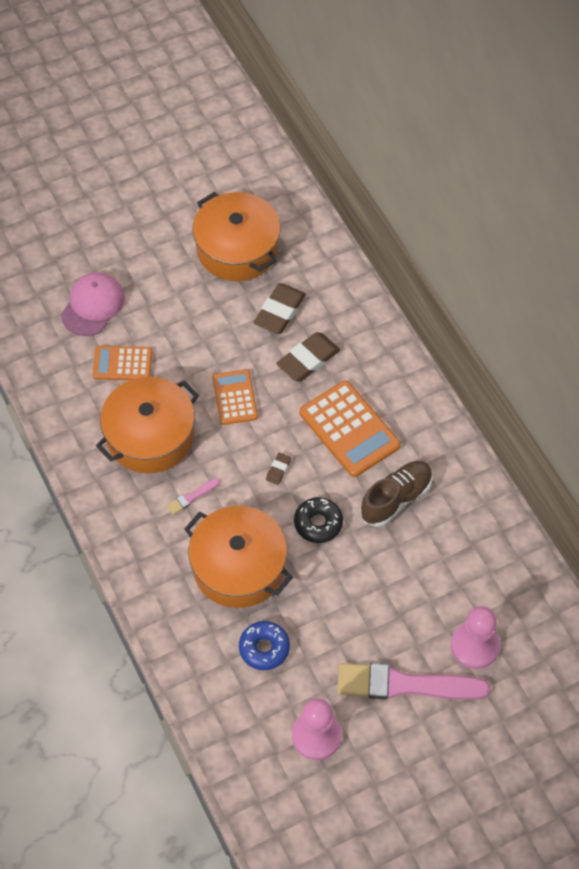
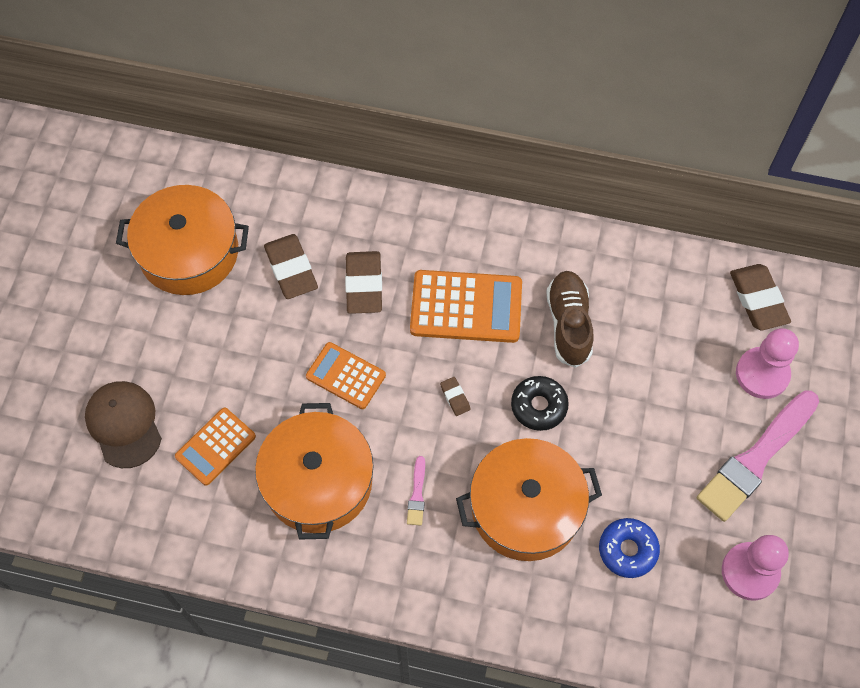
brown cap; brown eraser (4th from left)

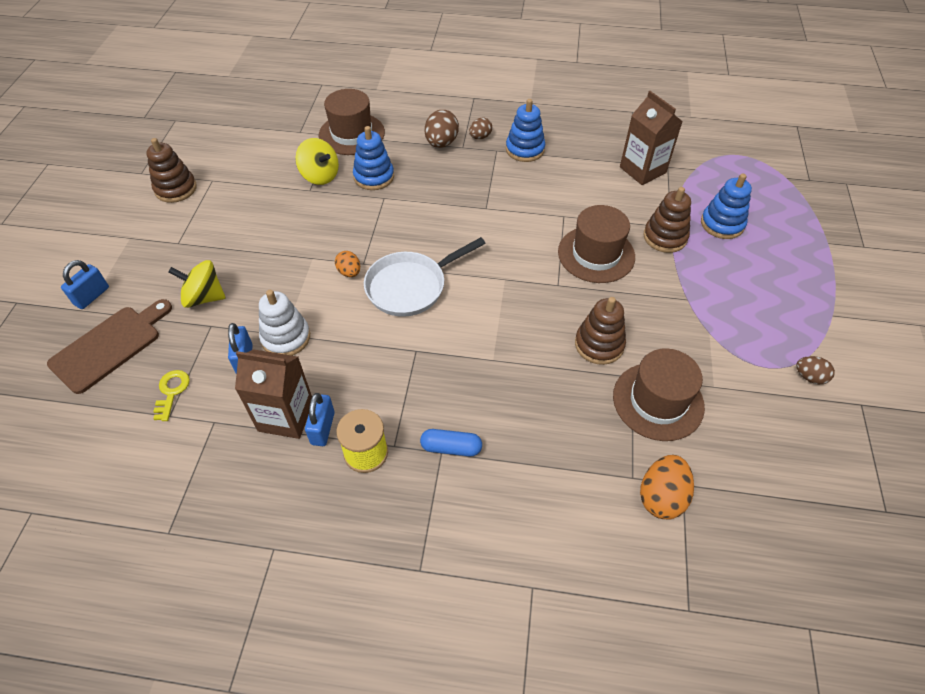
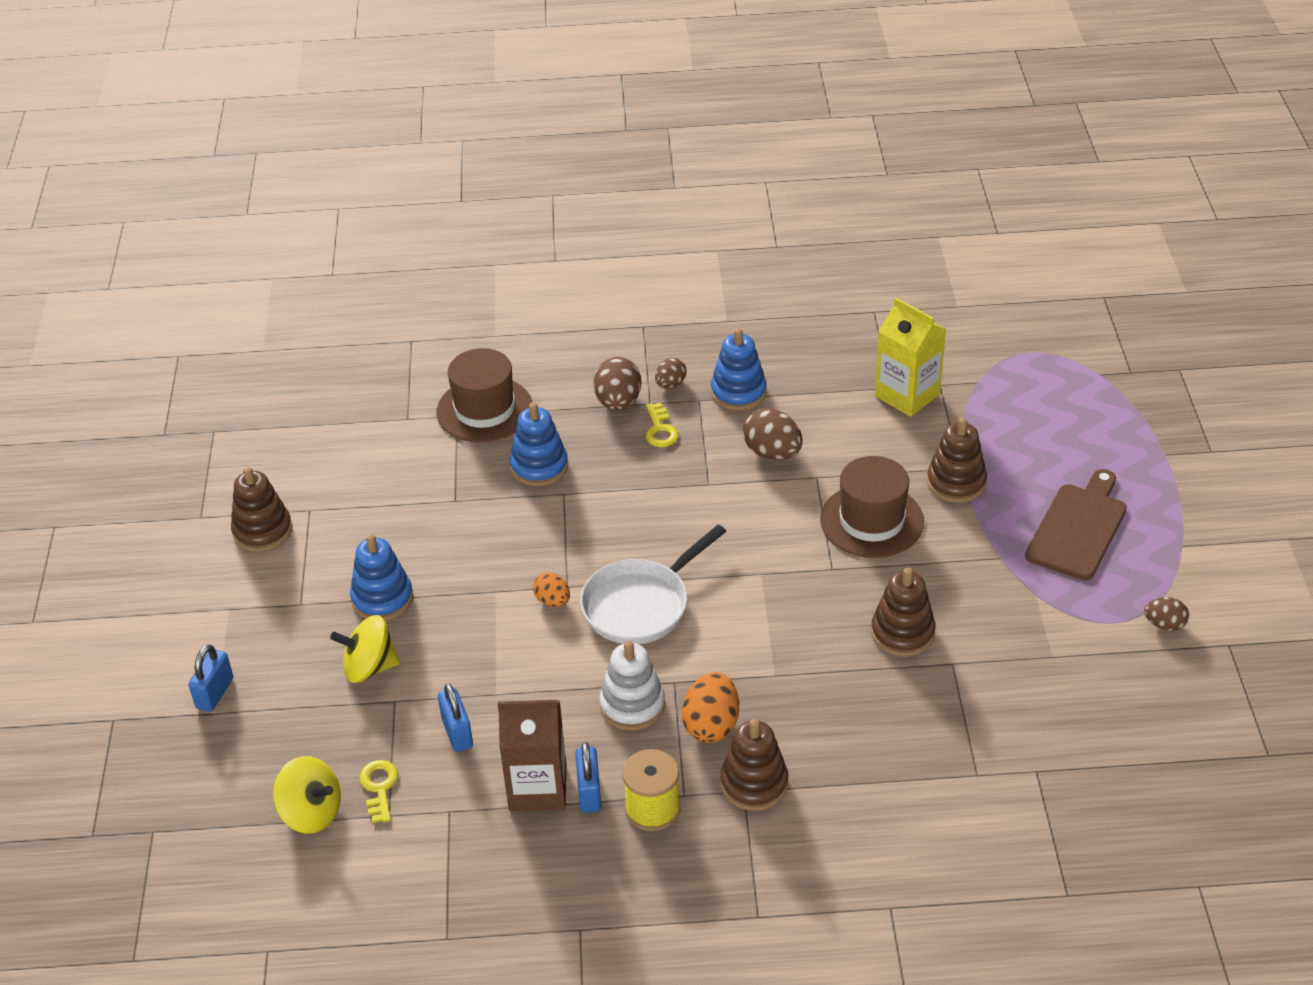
yellow spinning top (1st from left); blue stacking toy (1st from left); white stacking toy; yellow key (2nd from left); orange egg (2nd from left); brown stacking toy (2nd from left); brown egg (3rd from left); yellow carton; brown cutting board; brown hat (3rd from left in the first image)

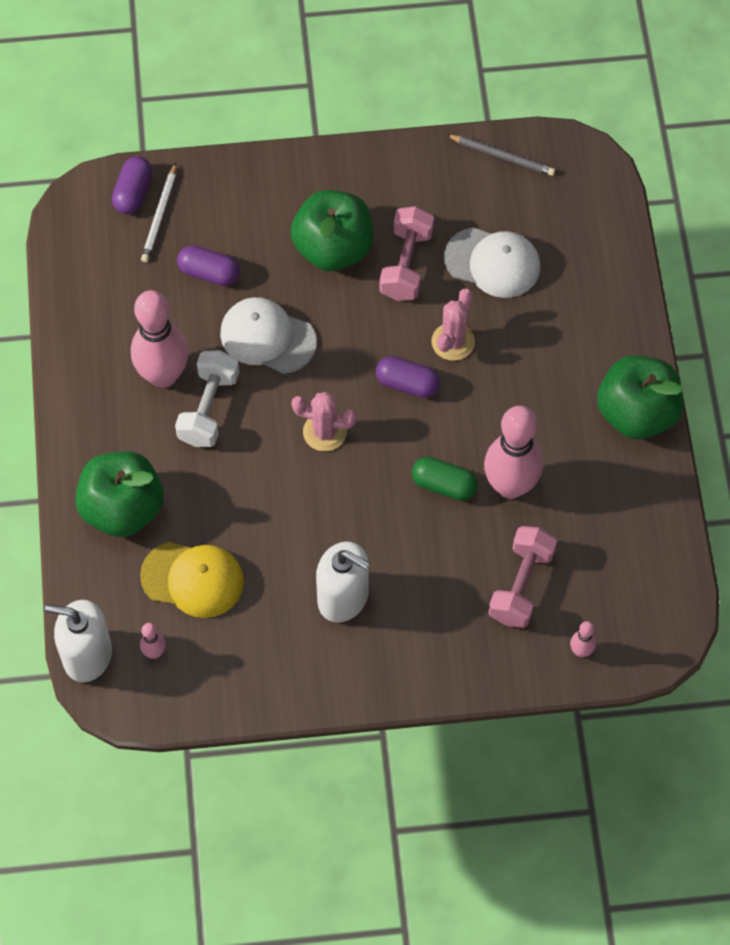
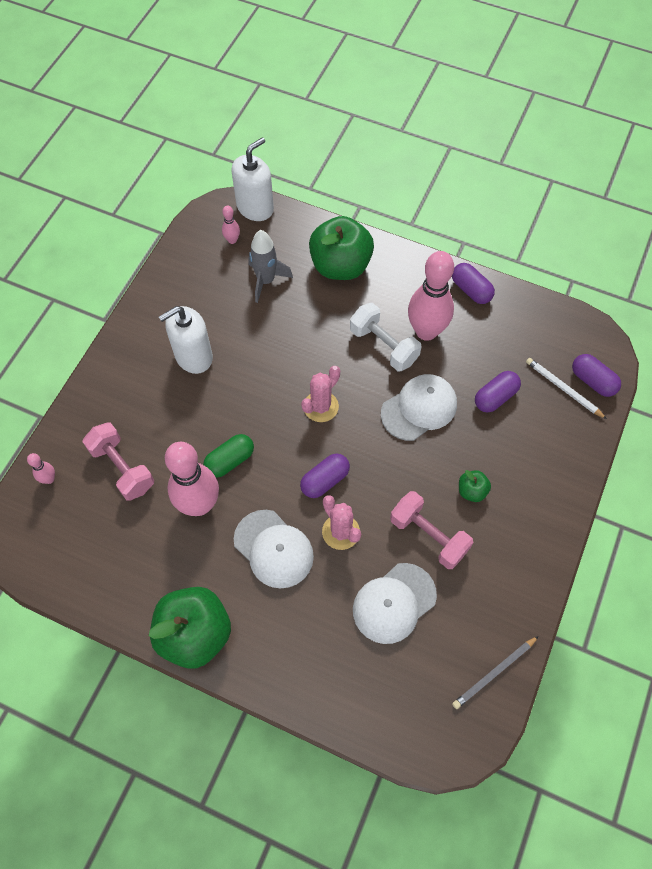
white cap (1st from left); grey rocket; purple capsule (2nd from left); green apple (3rd from left)

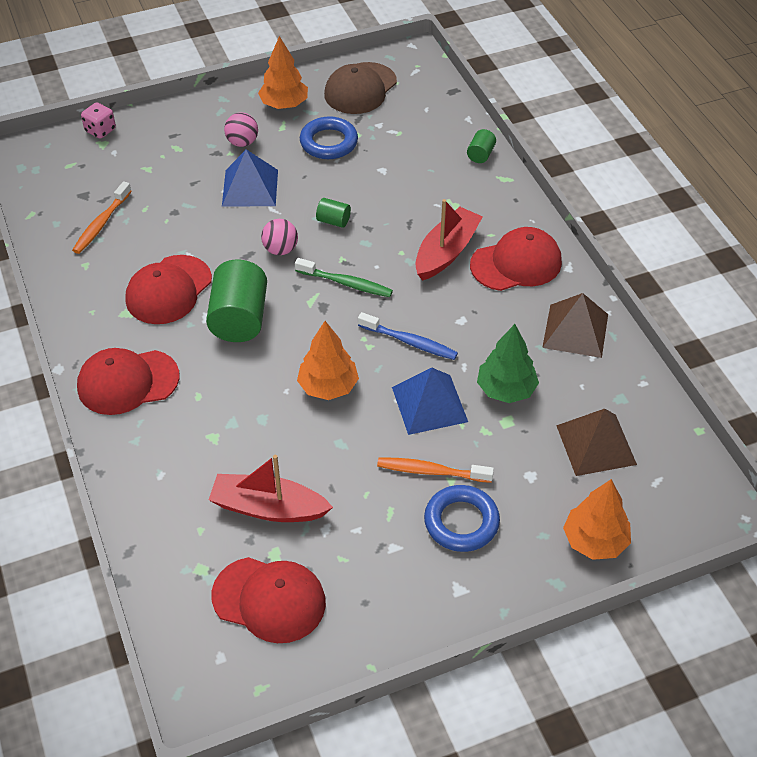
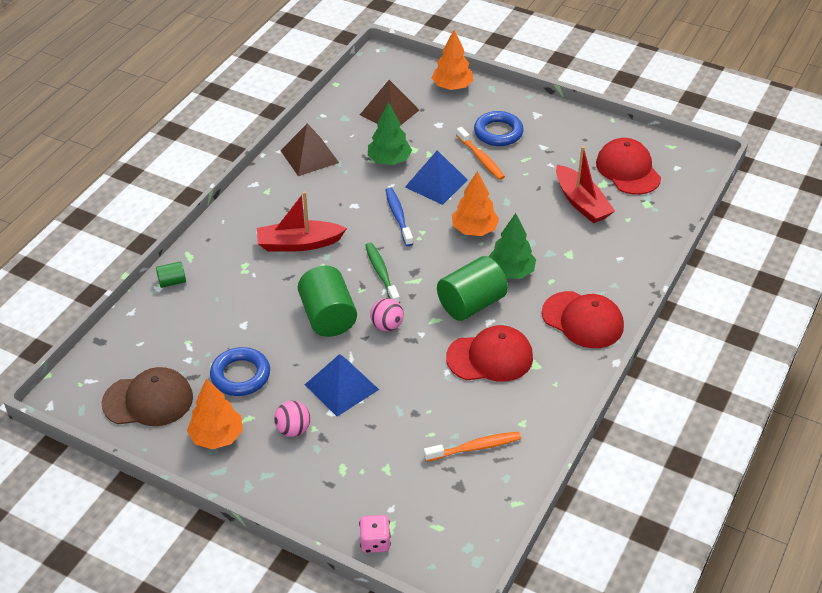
green cylinder (2nd from left); green tree (2nd from left); red cap (4th from left in the first image)

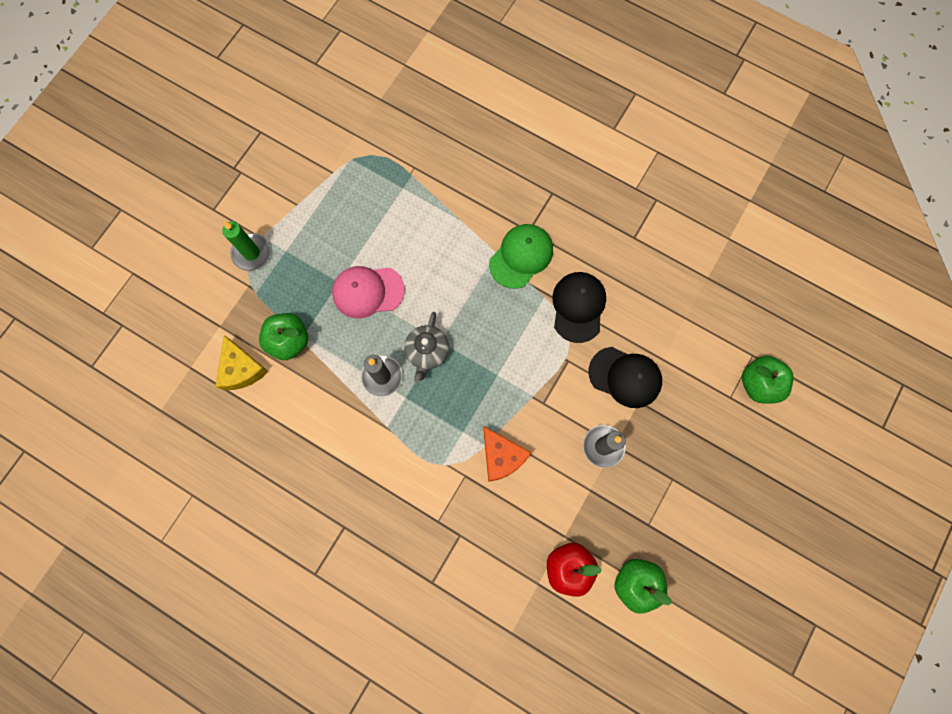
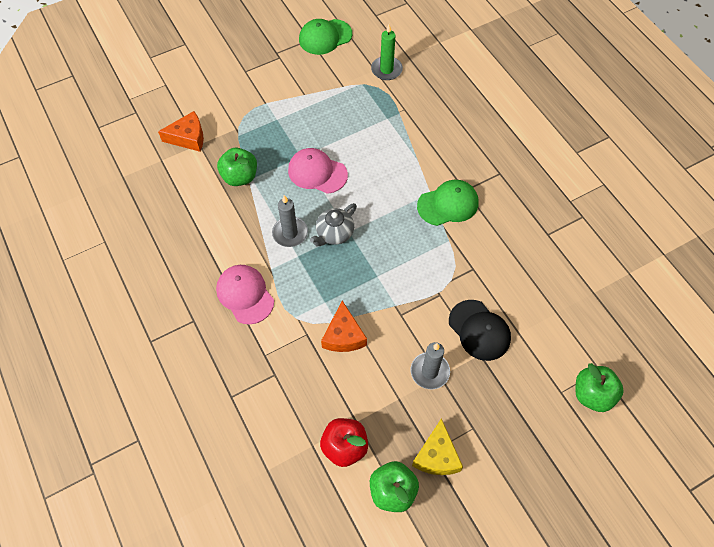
orange cheese (1st from left); pink cap (1st from left); green cap (1st from left); green candle; yellow cheese; black cap (1st from left in the first image)

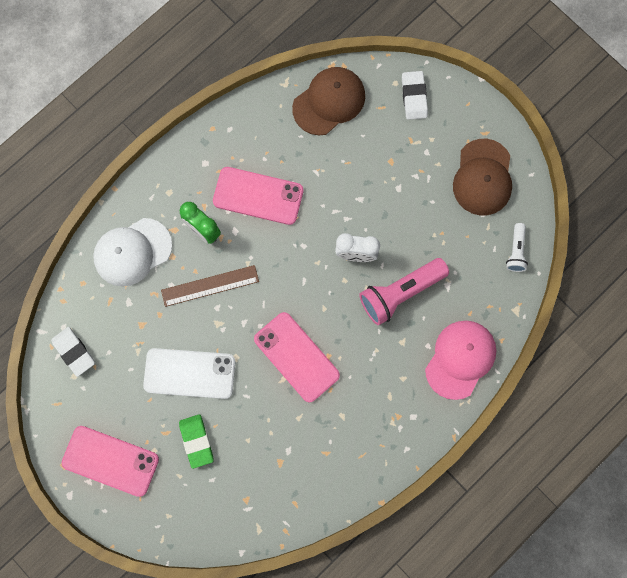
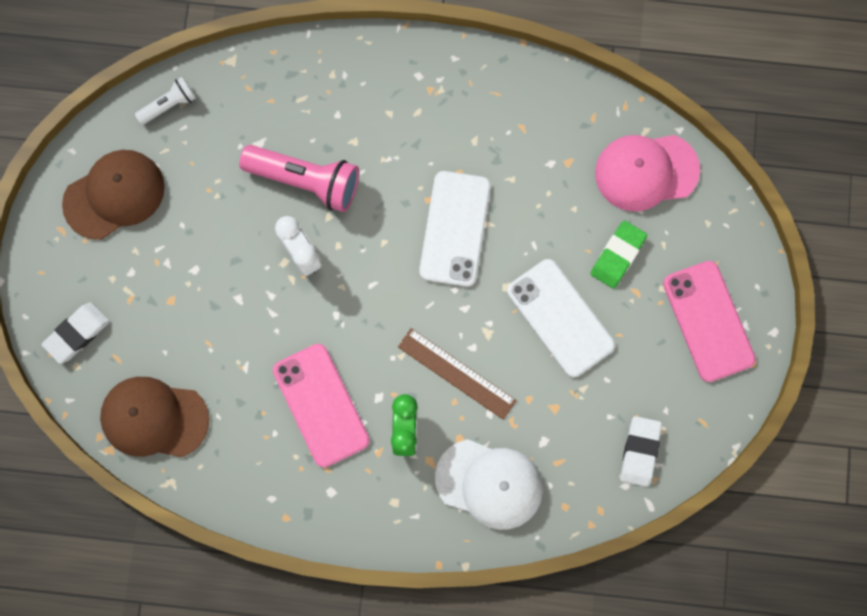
white phone (1st from left); pink cap

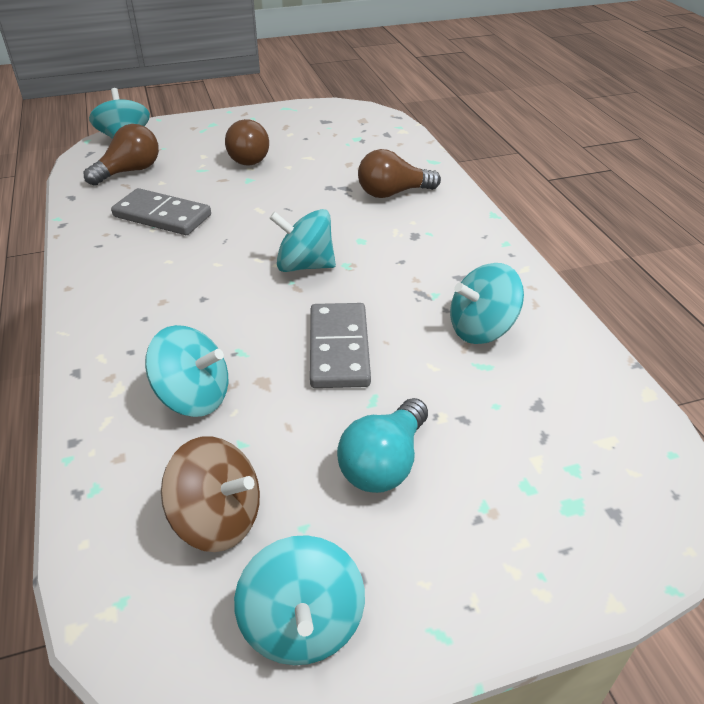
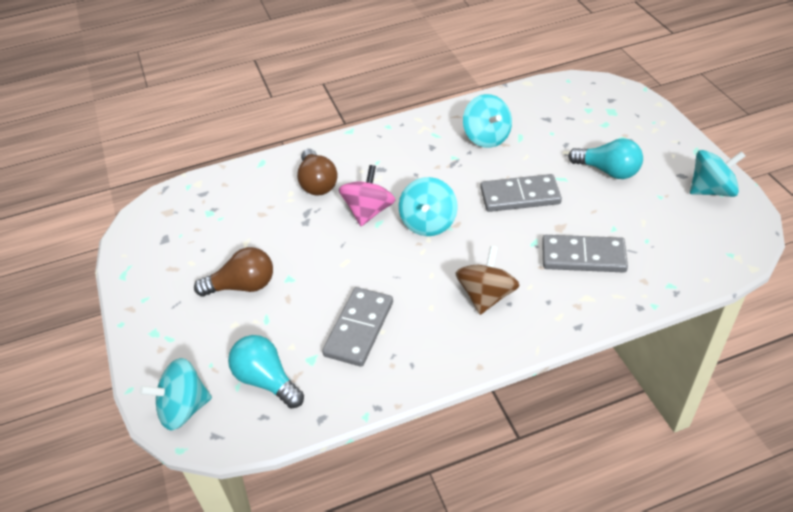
turquoise light bulb (1st from left); pink spinning top; brown spinning top; grey domino (3rd from left)

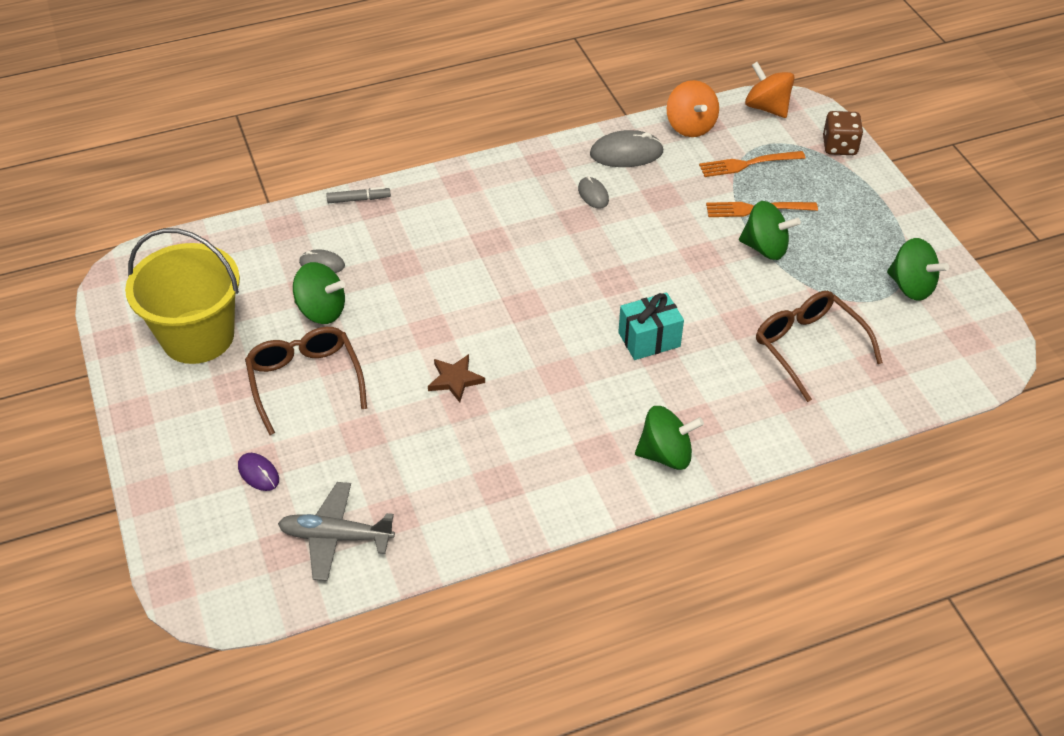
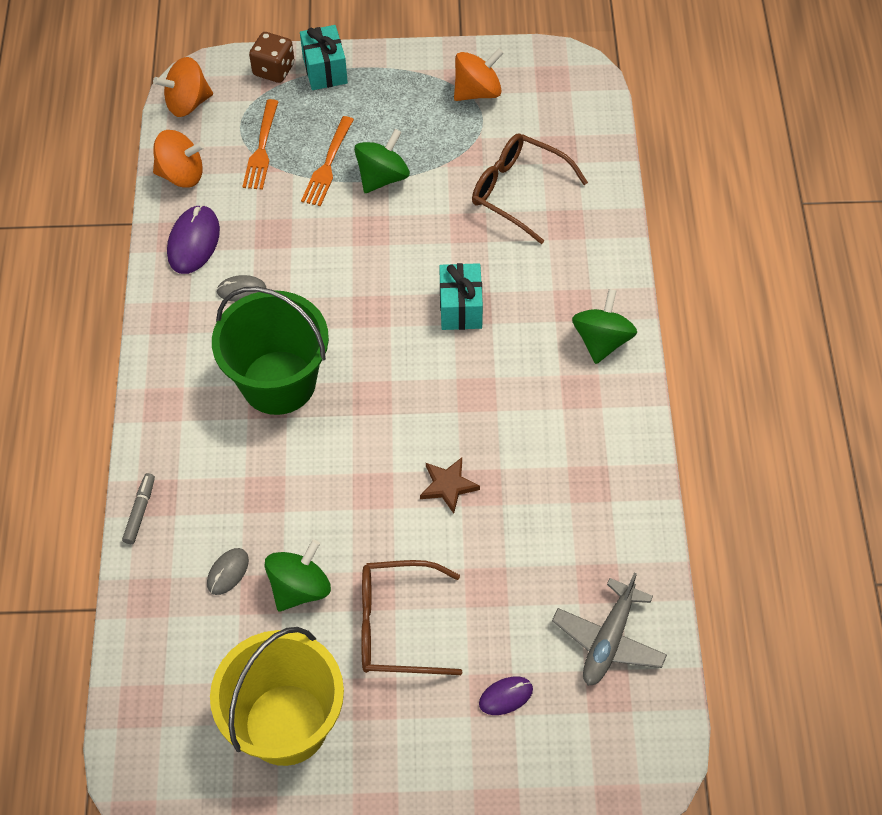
purple mouse (1st from left); green bucket; turquoise gift (1st from left); orange spinning top (3rd from left); brown glasses (2nd from left)

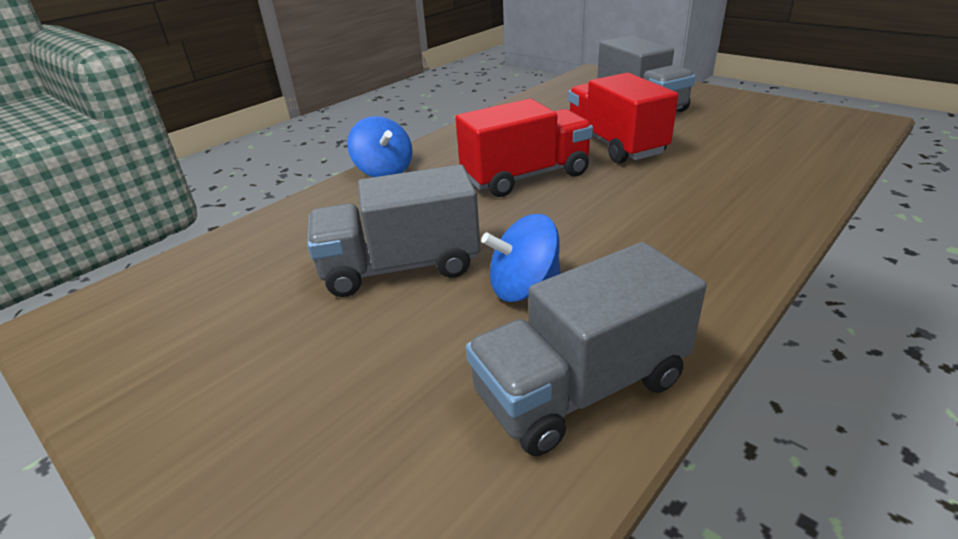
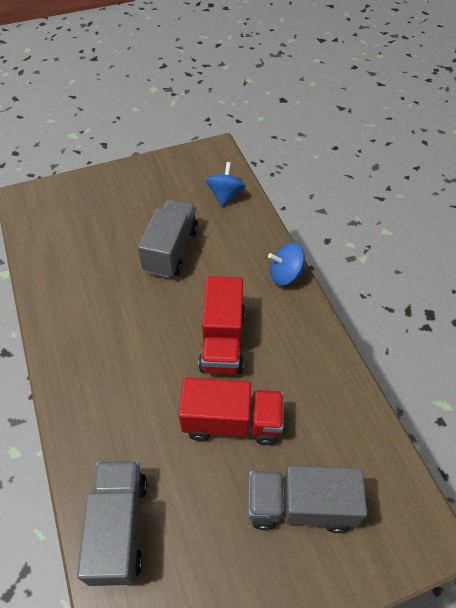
grey truck (1st from left); blue spinning top (1st from left)

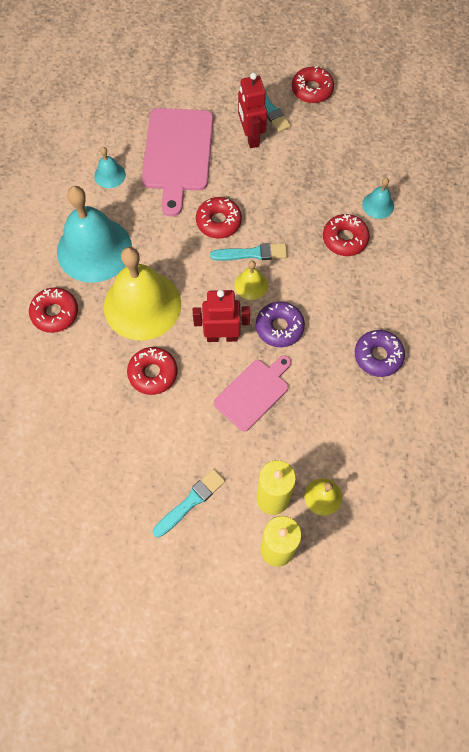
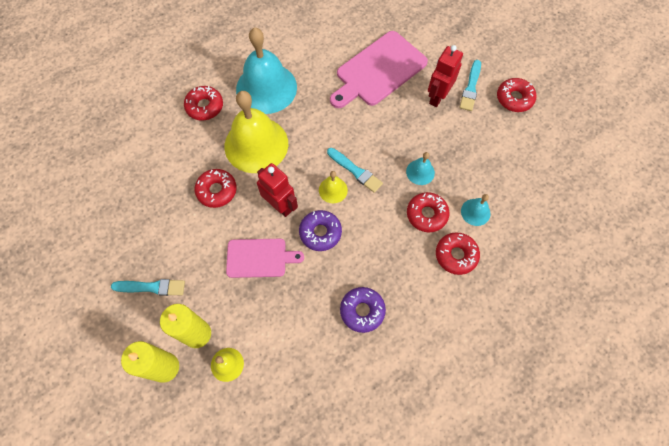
turquoise bell (2nd from left); red donut (4th from left)

